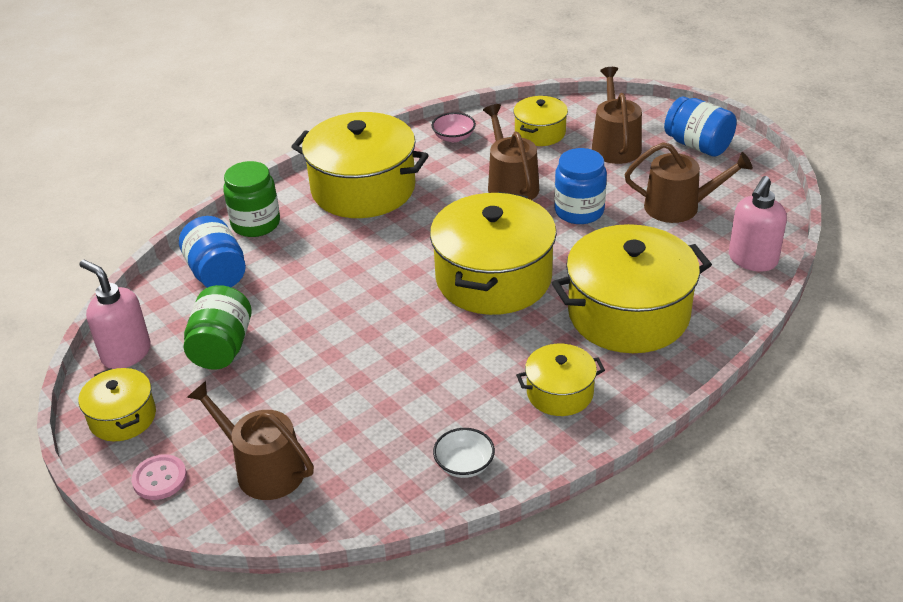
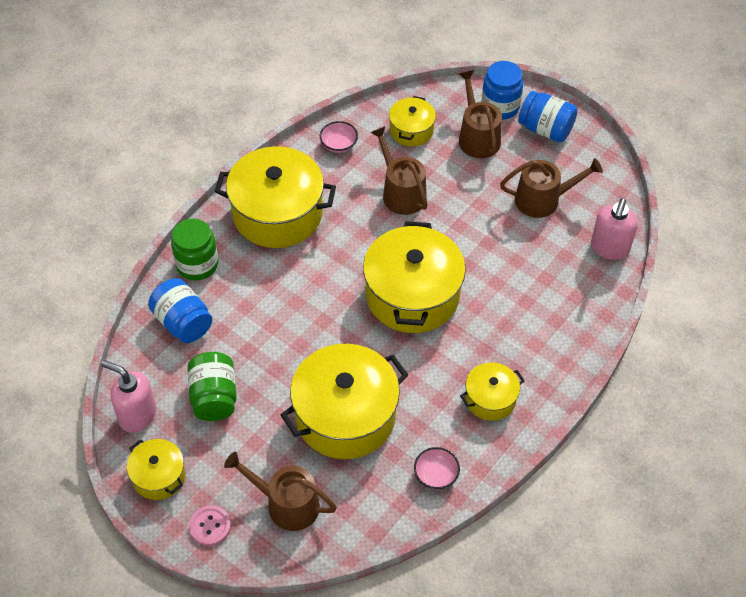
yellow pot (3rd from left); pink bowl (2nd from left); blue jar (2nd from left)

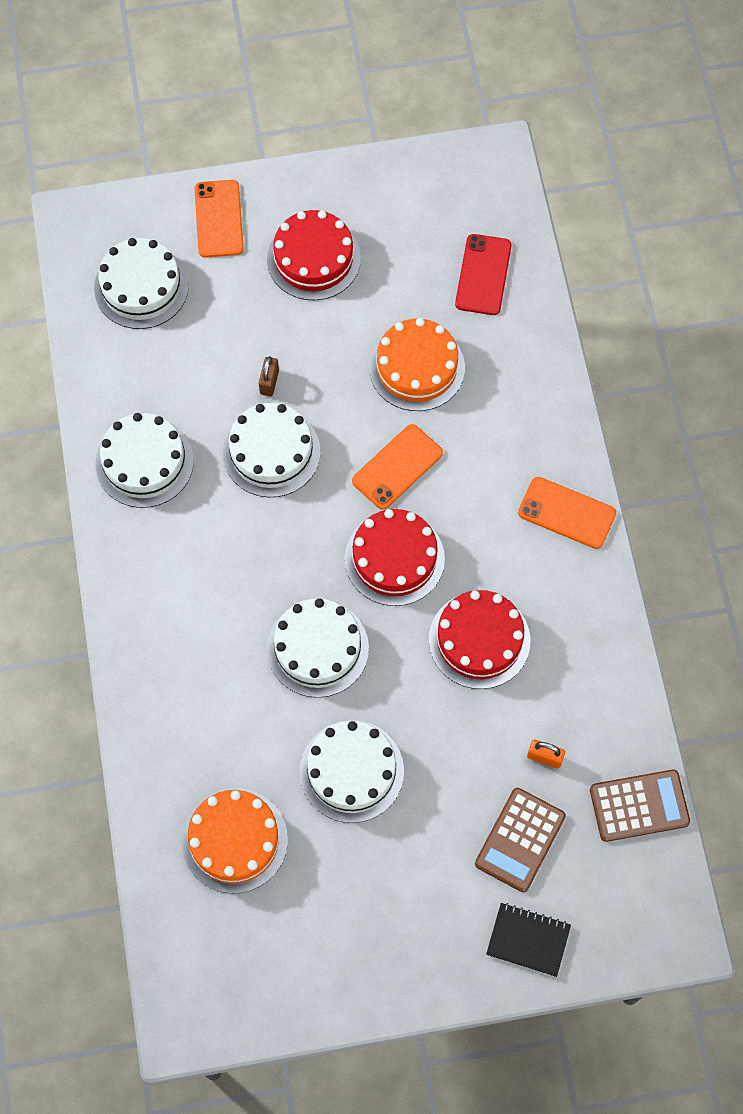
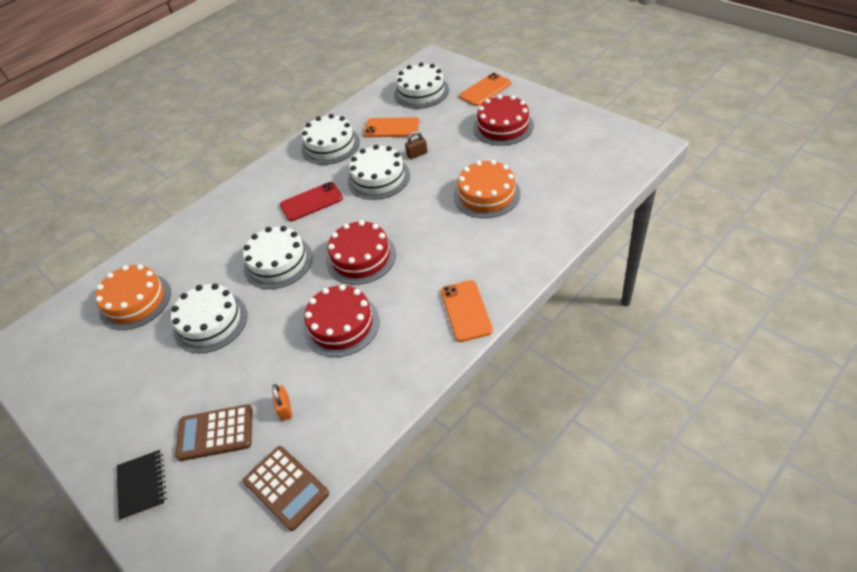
red phone; orange phone (1st from left)

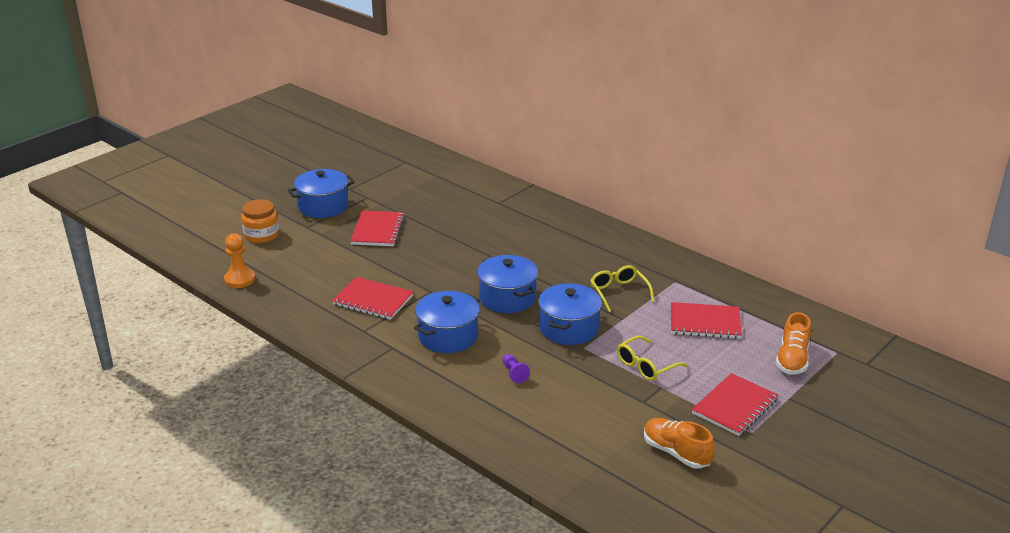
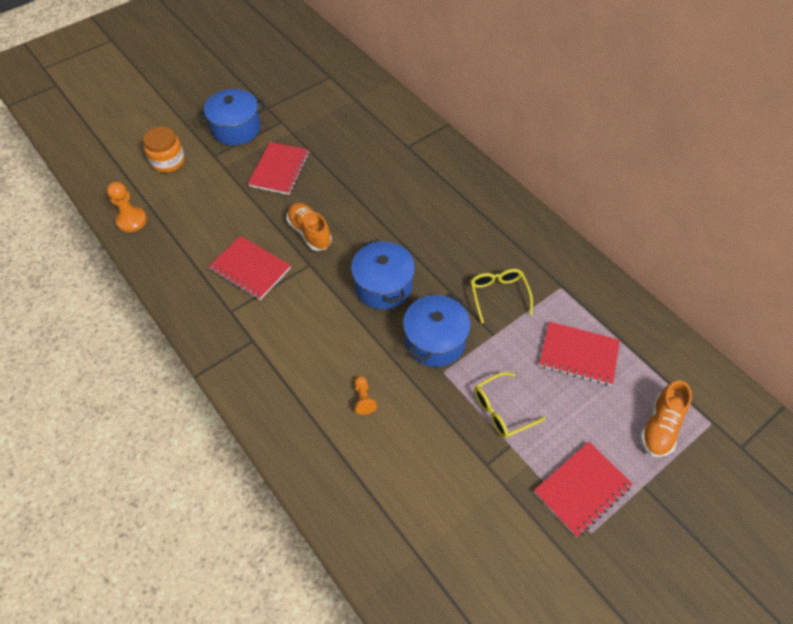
orange shoe (1st from left); orange pawn (2nd from left); blue pot (2nd from left in the first image)

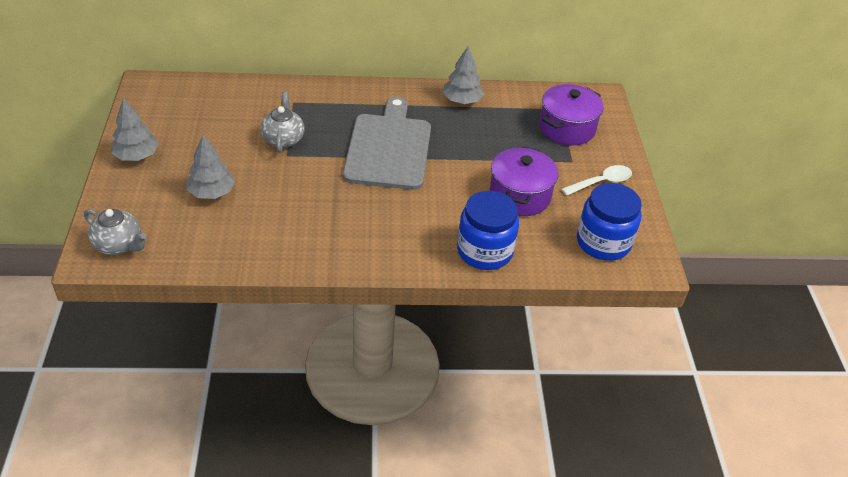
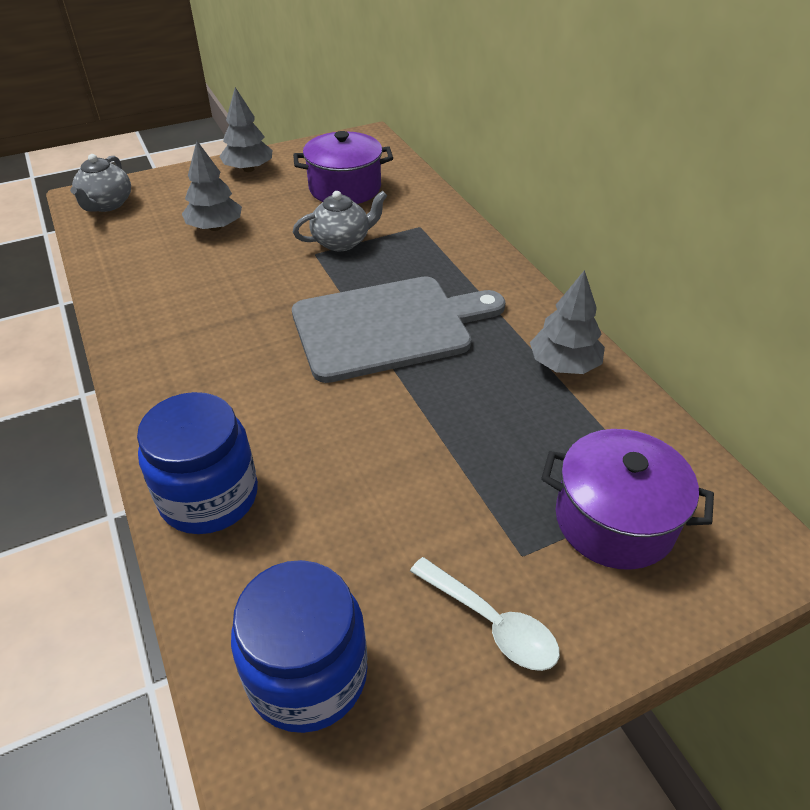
purple pot (1st from left)

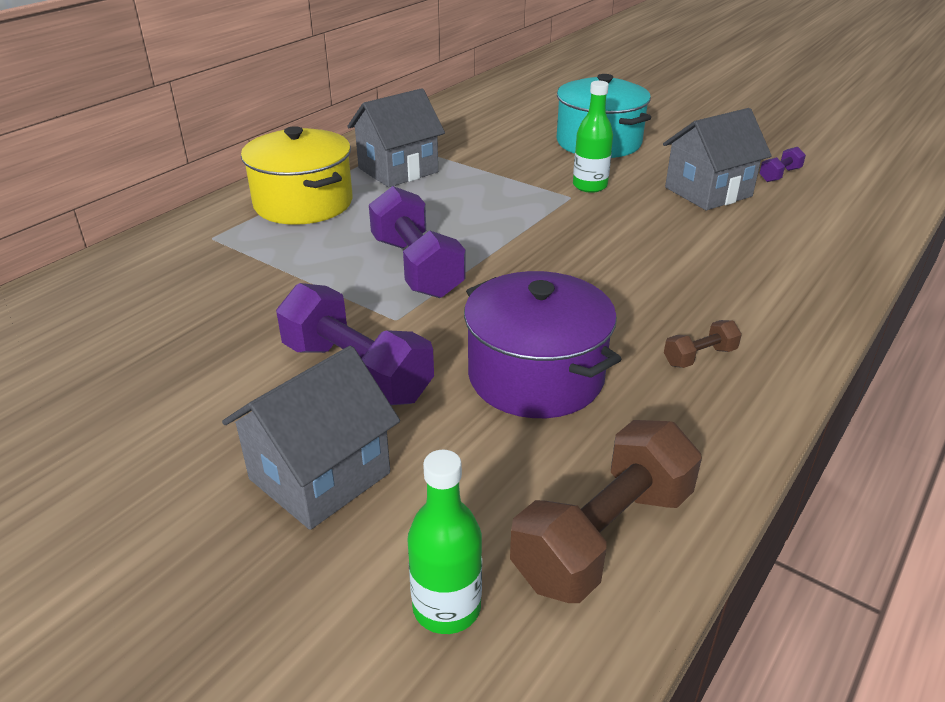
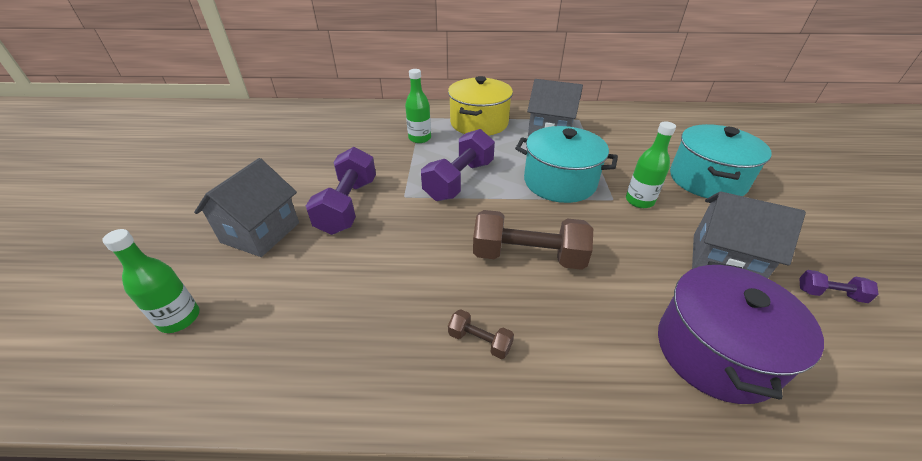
grey house (1st from left); green bottle (2nd from left); brown dumbbell (2nd from left); turquoise pot (1st from left); purple pot

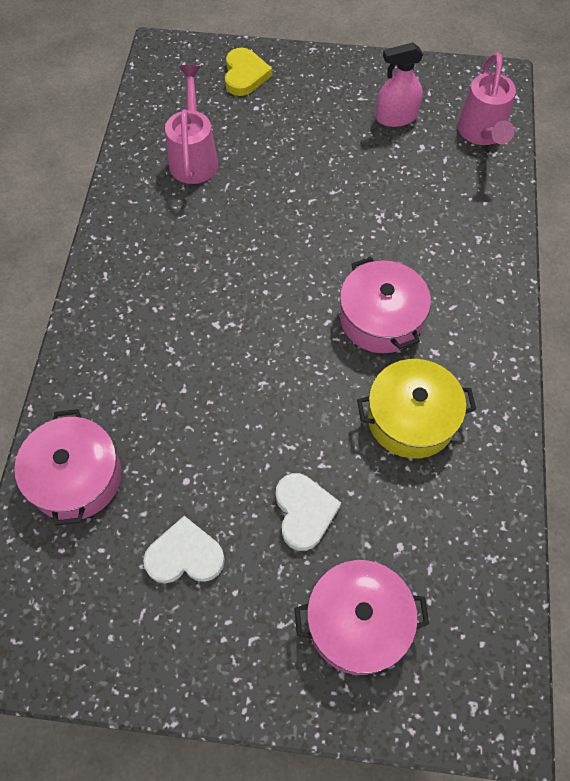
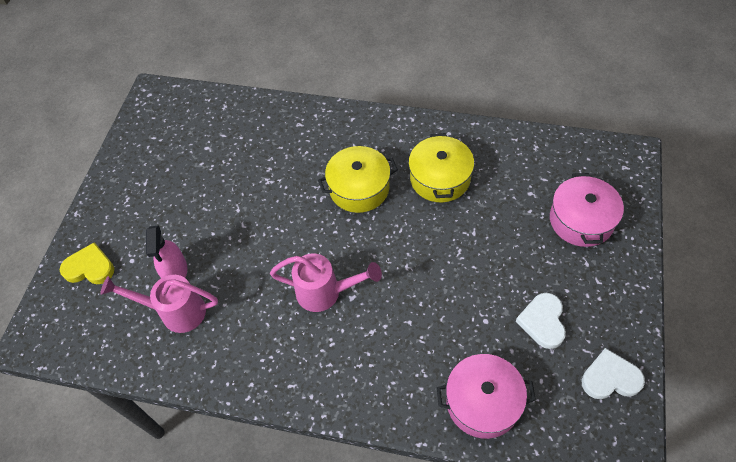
pink spray bottle; pink watering can (2nd from left); yellow pot (1st from left); white heart (2nd from left)

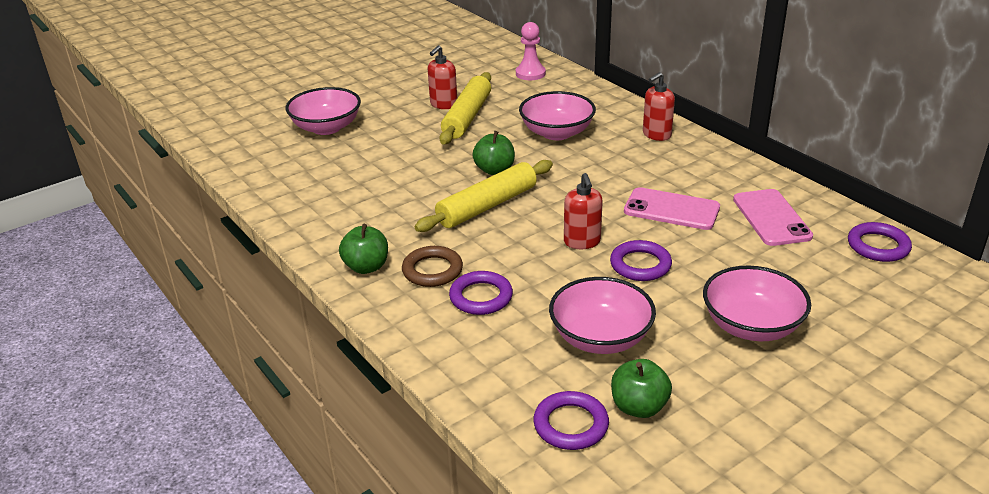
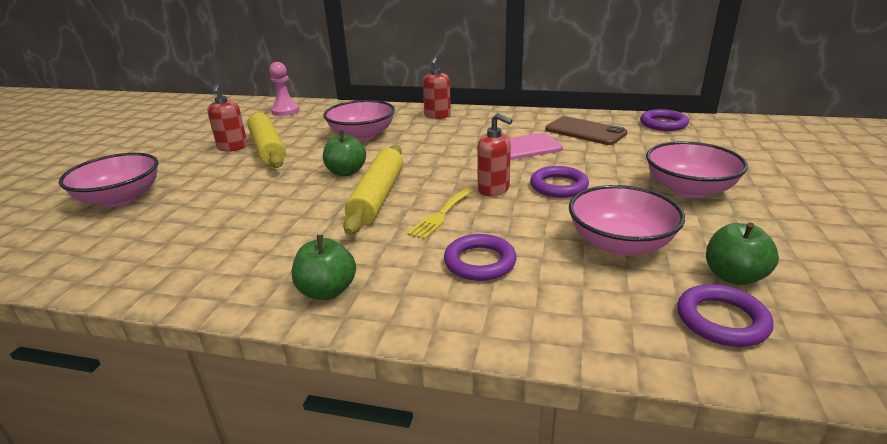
yellow fork; brown phone; brown ring

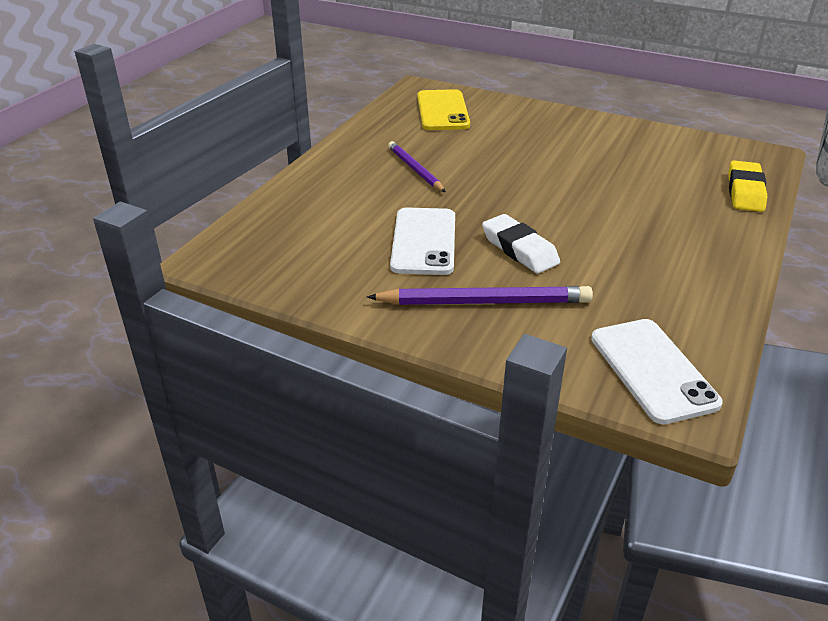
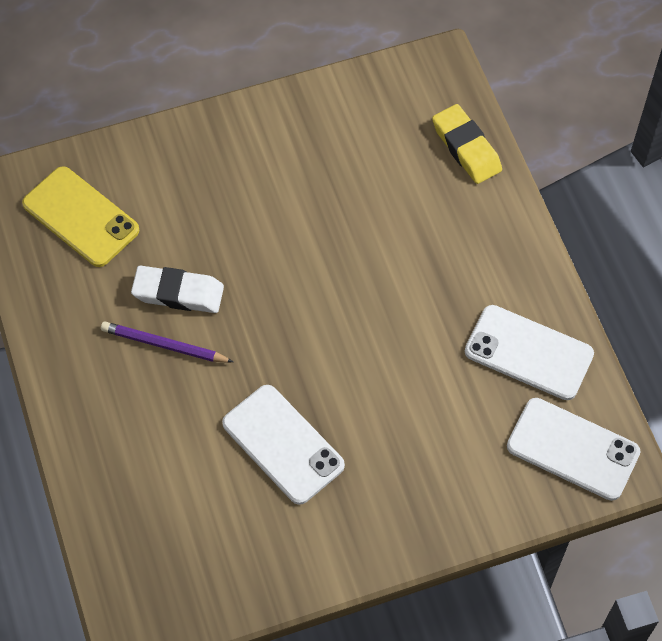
white eraser; white phone (2nd from left); purple pencil (2nd from left in the first image)

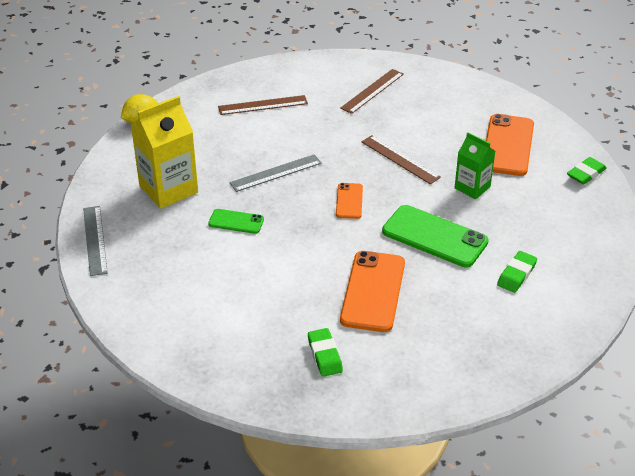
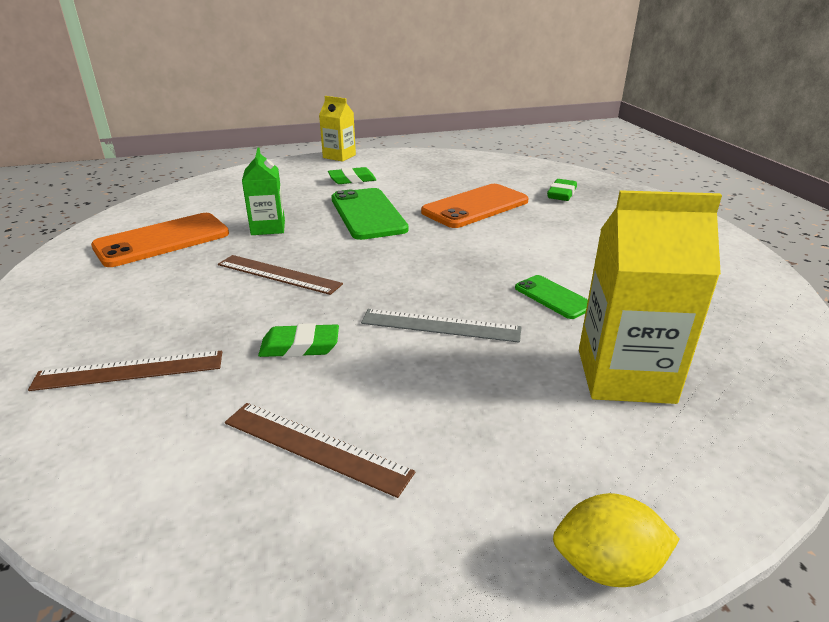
brown ruler (2nd from left); green eraser (1st from left); yellow carton (1st from left); grey ruler (1st from left in the first image); orange phone (1st from left in the first image)

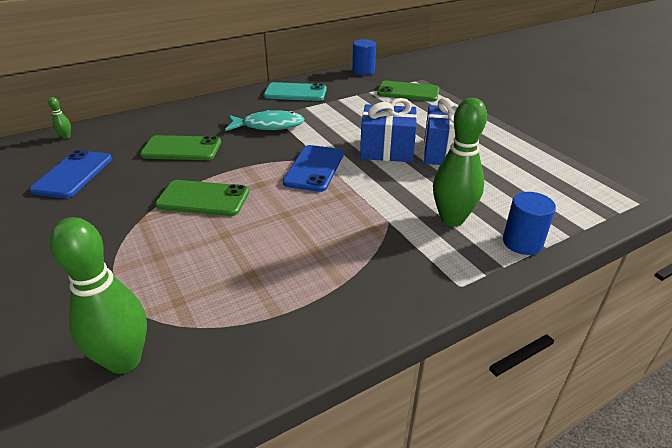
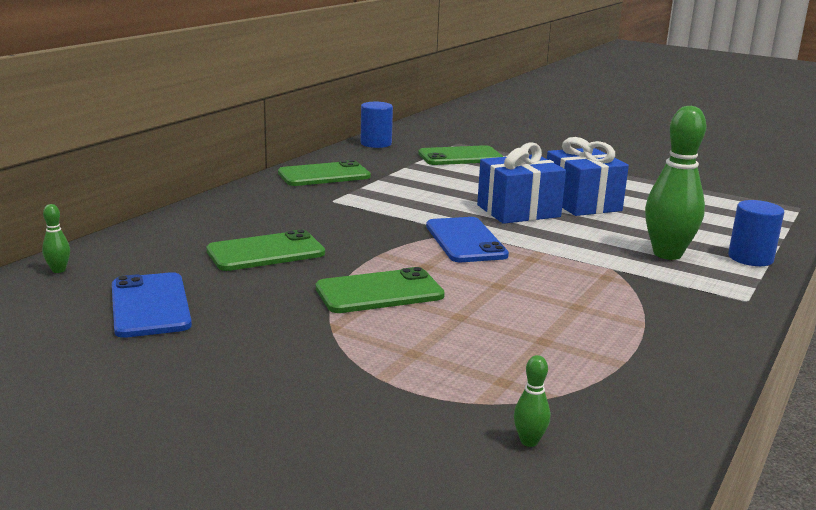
green phone (2nd from left); green bowling pin (2nd from left); turquoise fish

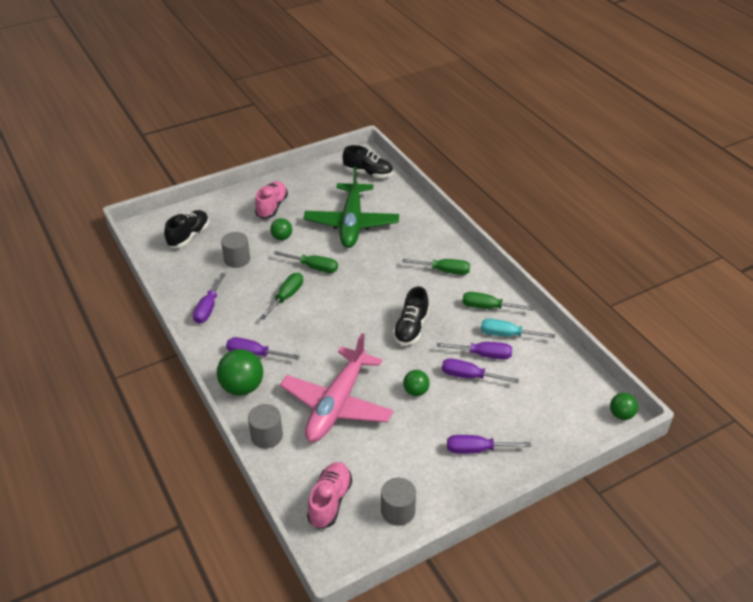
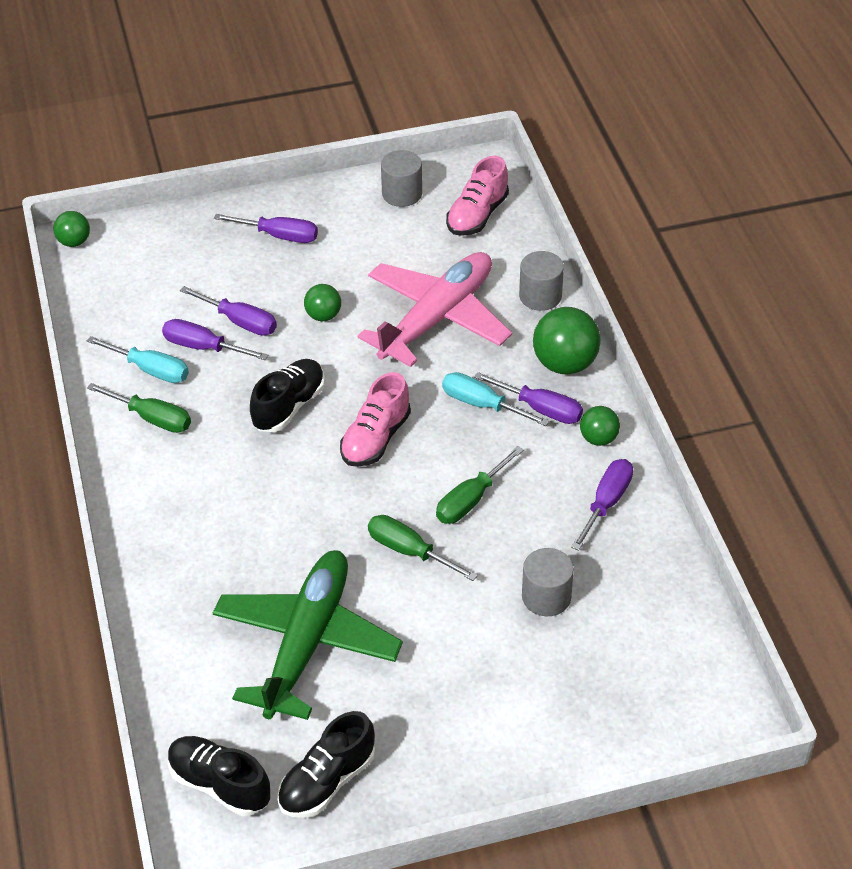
black shoe (3rd from left); pink shoe (1st from left); turquoise screwdriver (2nd from left); green ball (4th from left); green screwdriver (3rd from left in the first image)

